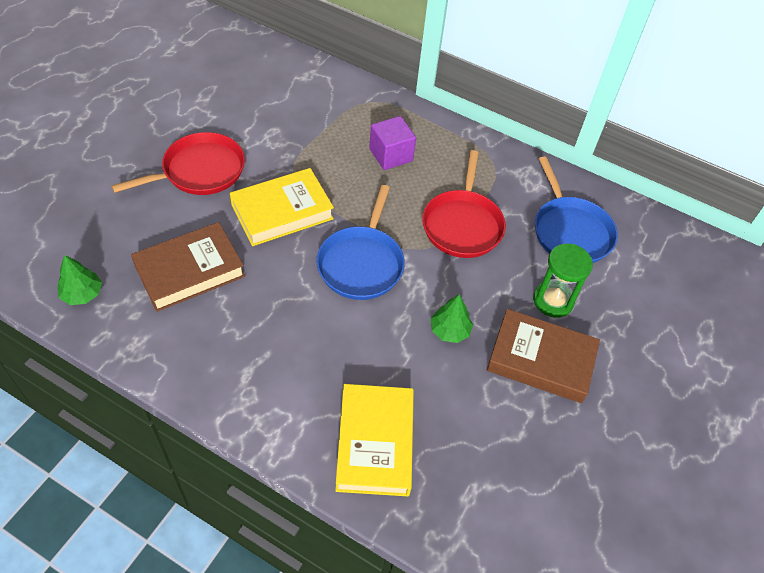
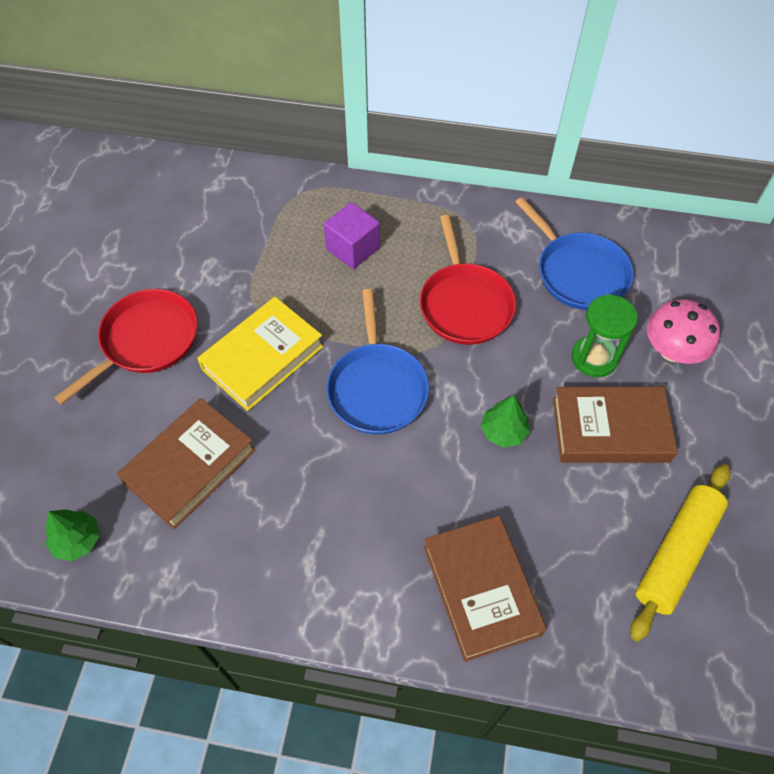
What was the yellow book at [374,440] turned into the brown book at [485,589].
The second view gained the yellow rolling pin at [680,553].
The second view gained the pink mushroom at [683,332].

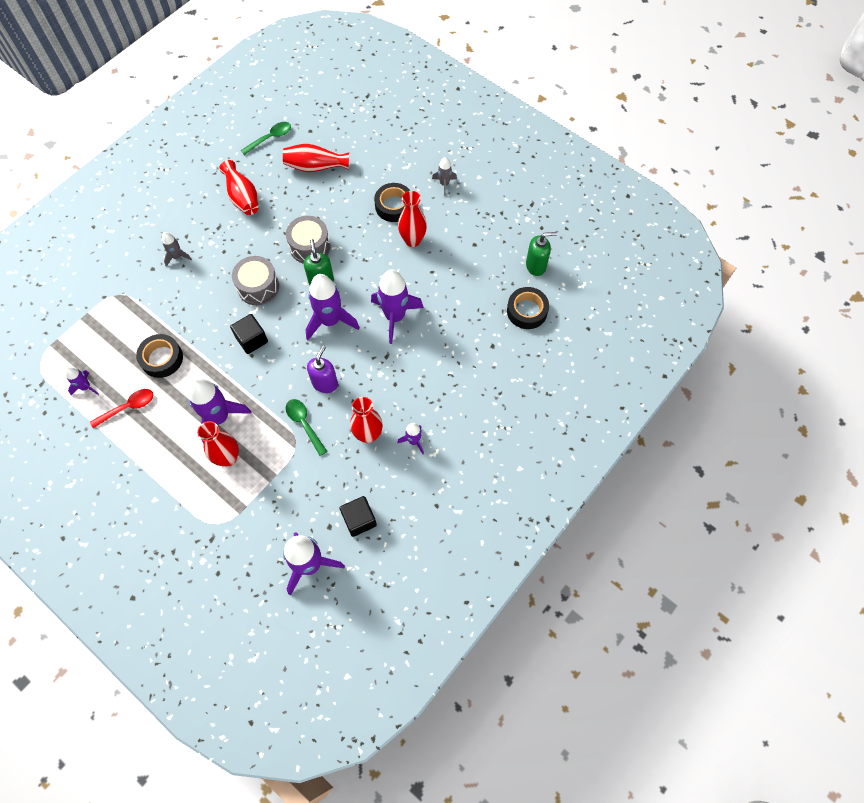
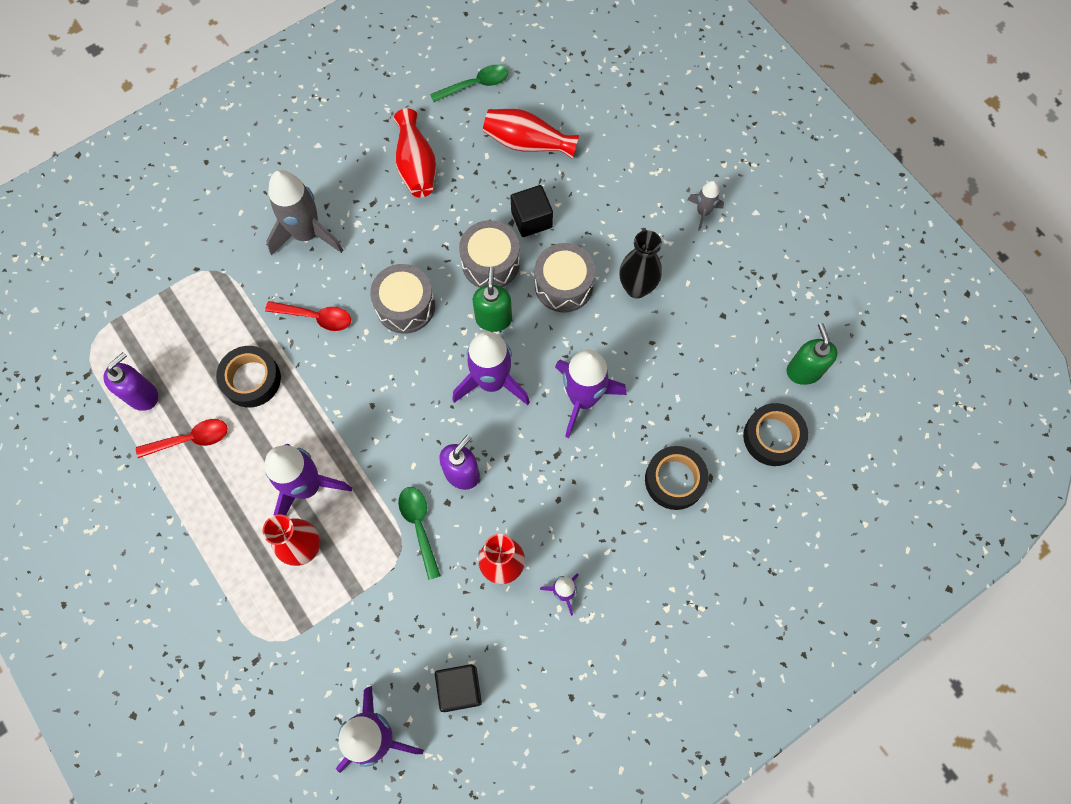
Where the purple rocket stood at [82,381], the purple soap dispenser came to stand at [130,381].
The second view gained the red spoon at [308,316].
The size of the grey rocket at [177,249] changed by a factor of 1.96.
The black cube ended up elsewhere, having gone from [249,334] to [531,211].
The second view gained the grey drum at [565,277].
What was the red vase at [412,219] turned into the black vase at [640,264].
The black tape ended up elsewhere, having gone from [392,202] to [677,478].
The green soap dispenser at [541,254] ended up facing another way, 105 degrees counterclockwise from before.

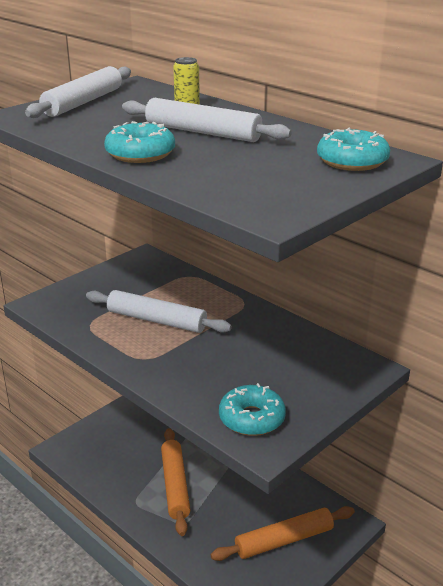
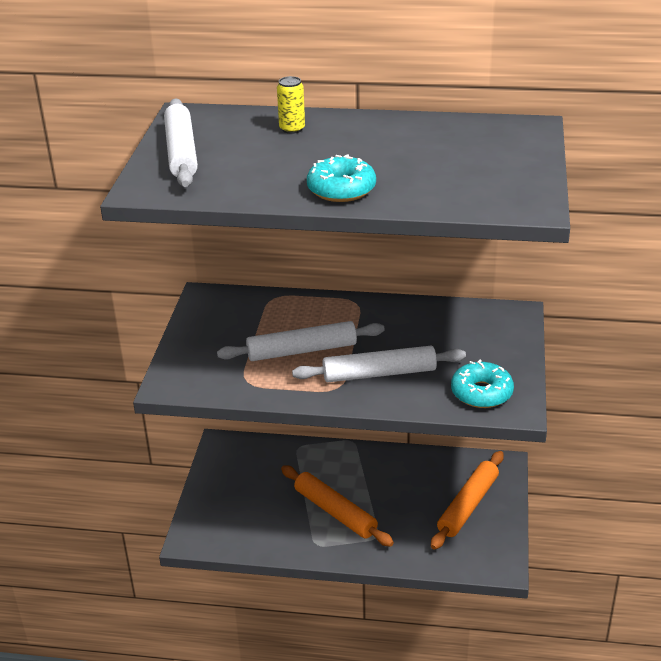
The white rolling pin ended up elsewhere, having gone from [207,120] to [379,364].
The second view lost the turquoise donut at [353,149].

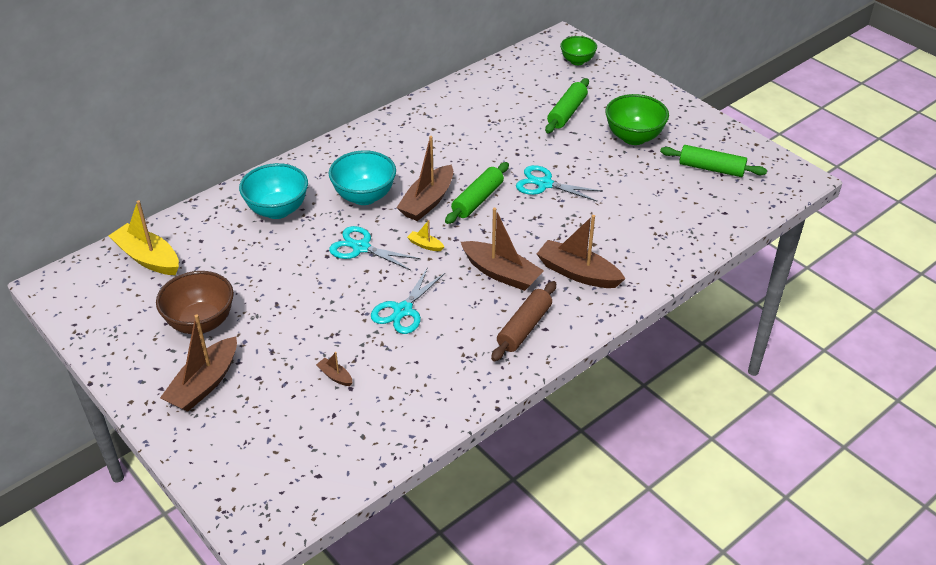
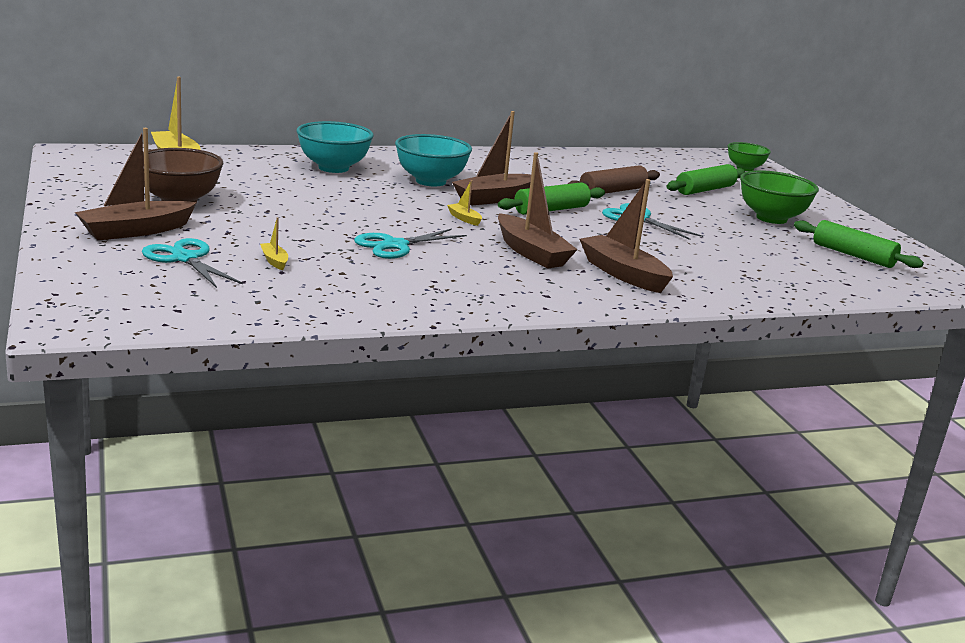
The turquoise scissors ended up elsewhere, having gone from [374,248] to [192,263].
What was the brown boat at [334,369] turned into the yellow boat at [274,243].
The brown rolling pin ended up elsewhere, having gone from [523,321] to [614,179].

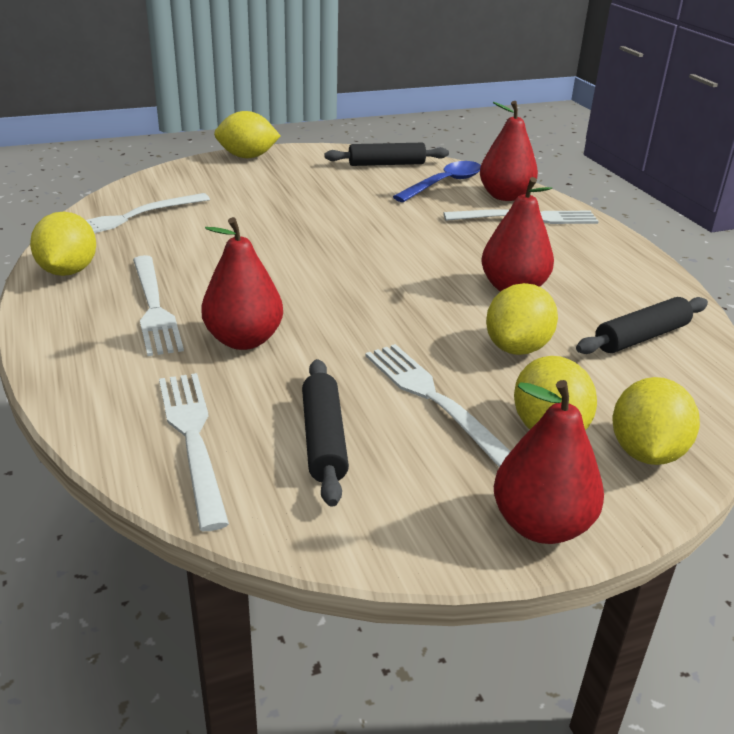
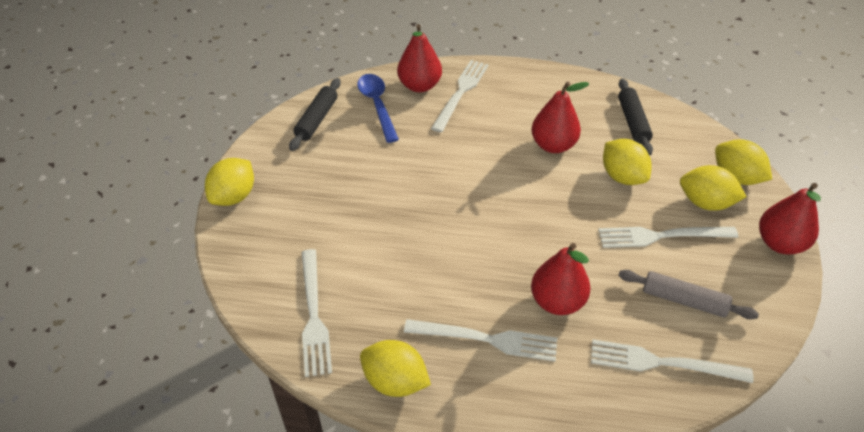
What was the black rolling pin at [325,433] turned into the grey rolling pin at [688,294].

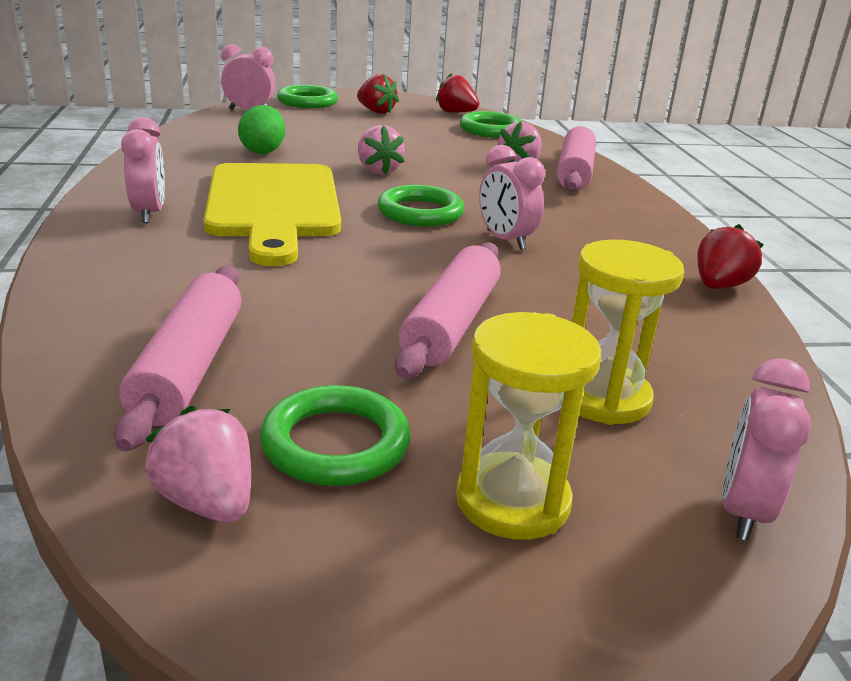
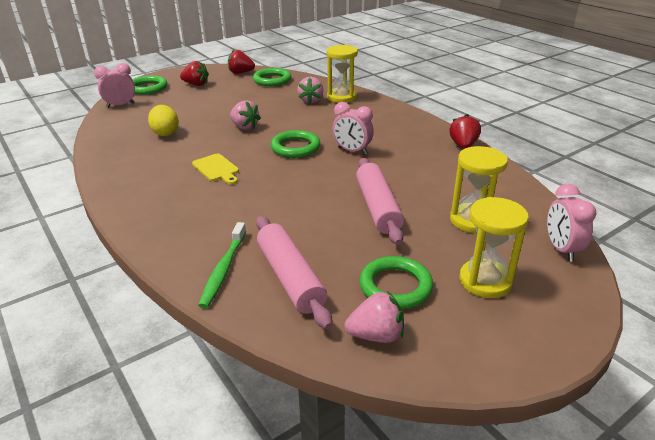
What was the green egg at [261,129] turned into the yellow egg at [163,120].
The size of the yellow cutting board at [272,214] changed by a factor of 0.42.
The second view gained the green toothbrush at [222,265].
Where the pink rolling pin stood at [576,158], the yellow hourglass came to stand at [342,74].
The pink strawberry at [198,464] ended up facing another way, 150 degrees clockwise from before.
The second view lost the pink clock at [143,170].

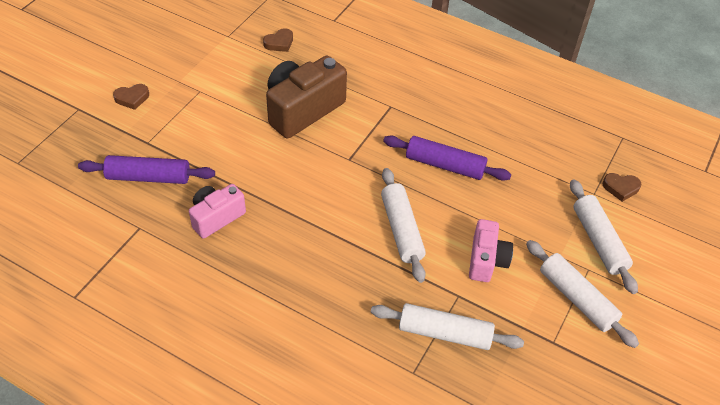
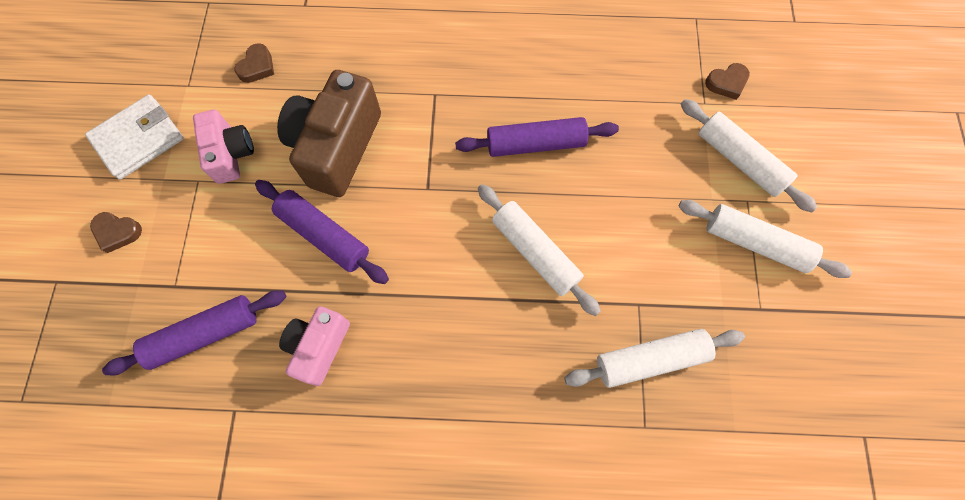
The second view gained the white wallet at [134,137].
The brown heart at [131,97] ended up facing another way, 60 degrees clockwise from before.
The pink camera ended up elsewhere, having gone from [491,250] to [223,147].
The second view gained the purple rolling pin at [322,232].

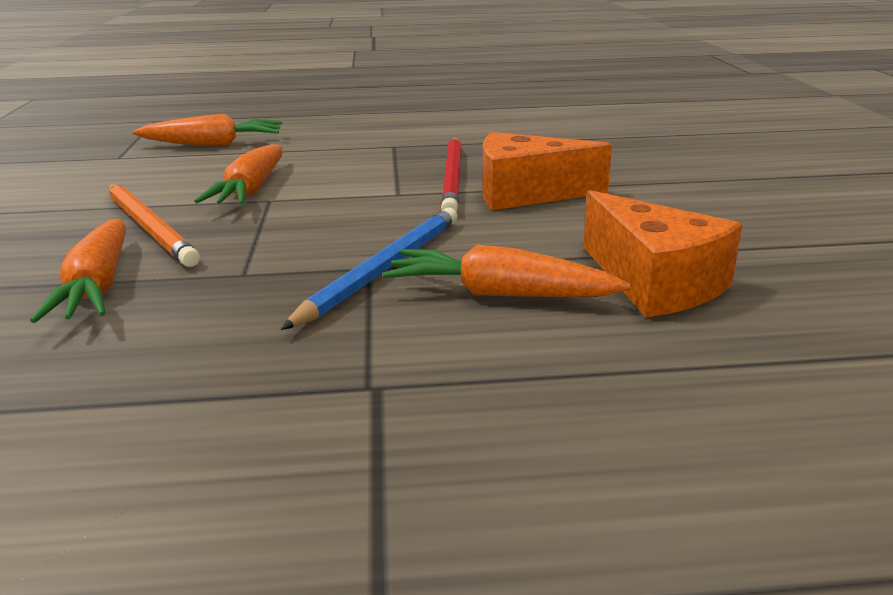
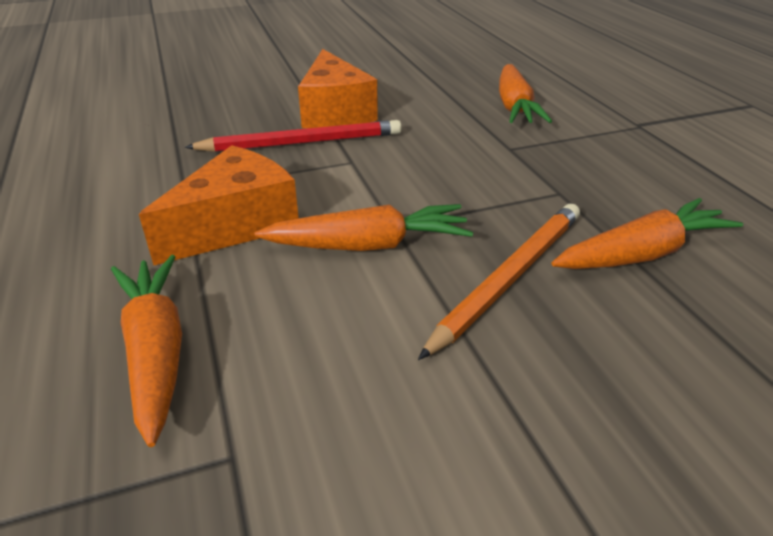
The orange cheese ended up elsewhere, having gone from [663,253] to [219,205].
The second view lost the blue pencil at [369,269].

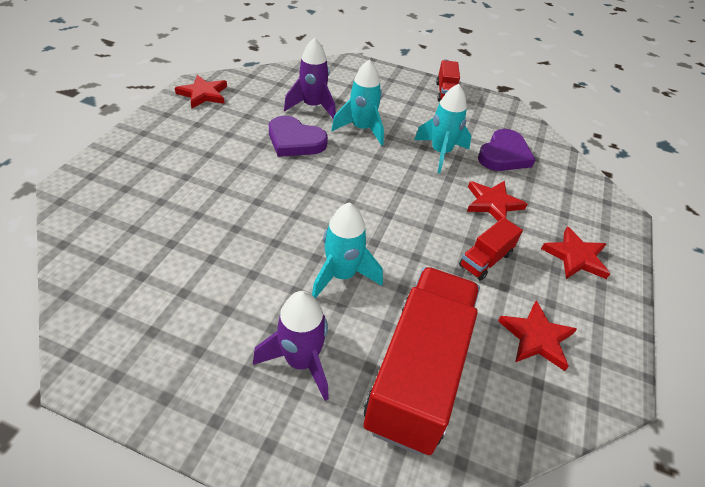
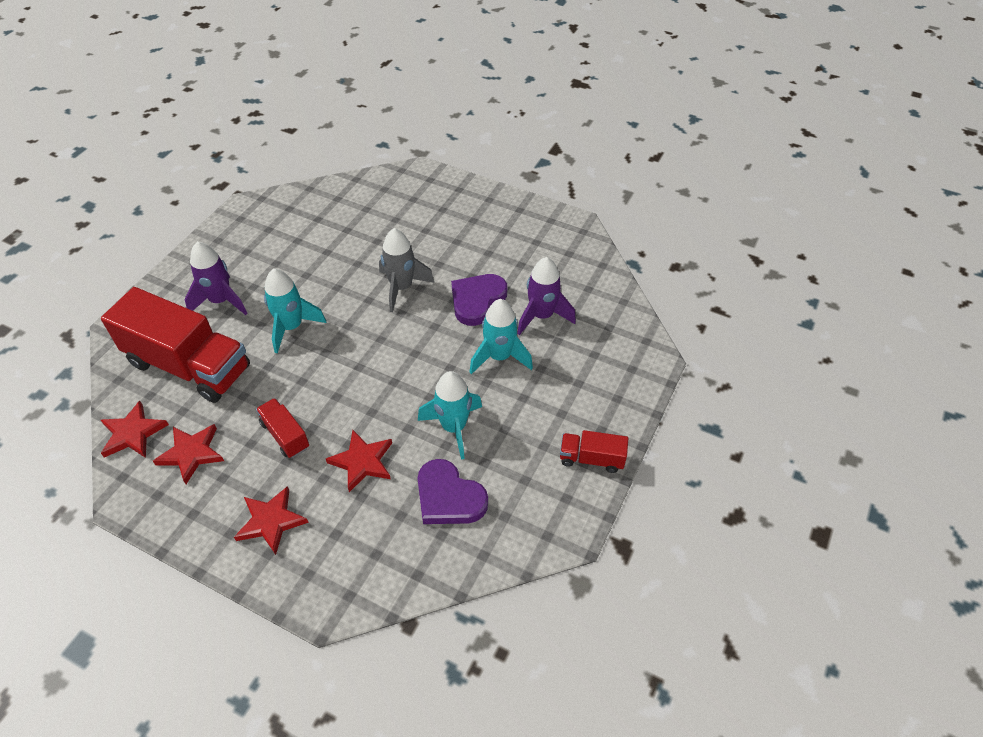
The red star ended up elsewhere, having gone from [201,91] to [135,429].
The second view gained the grey rocket at [406,270].

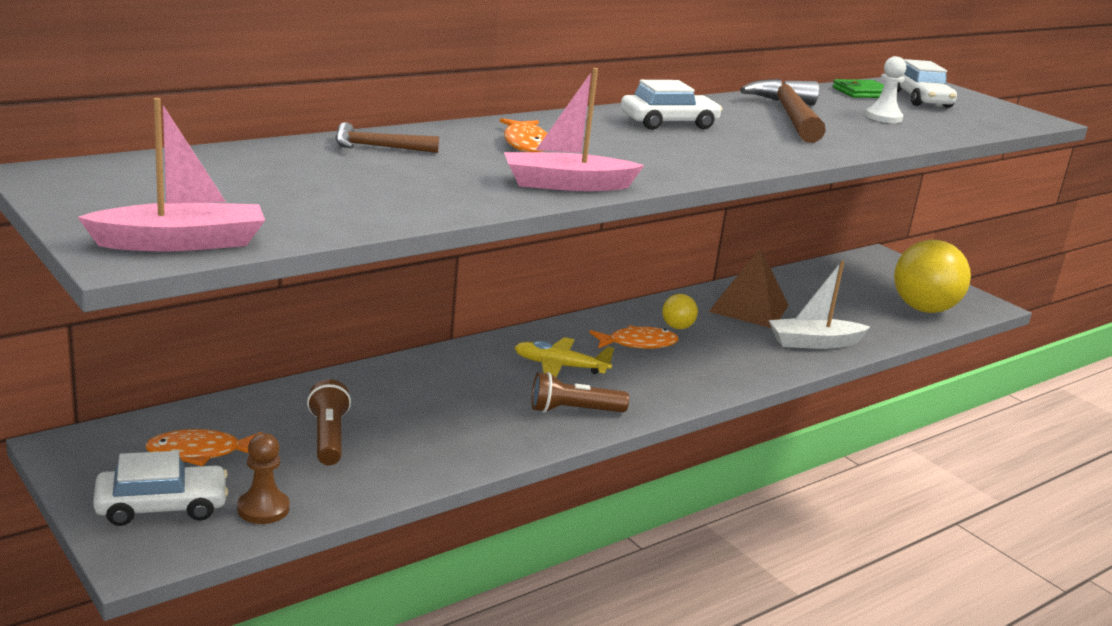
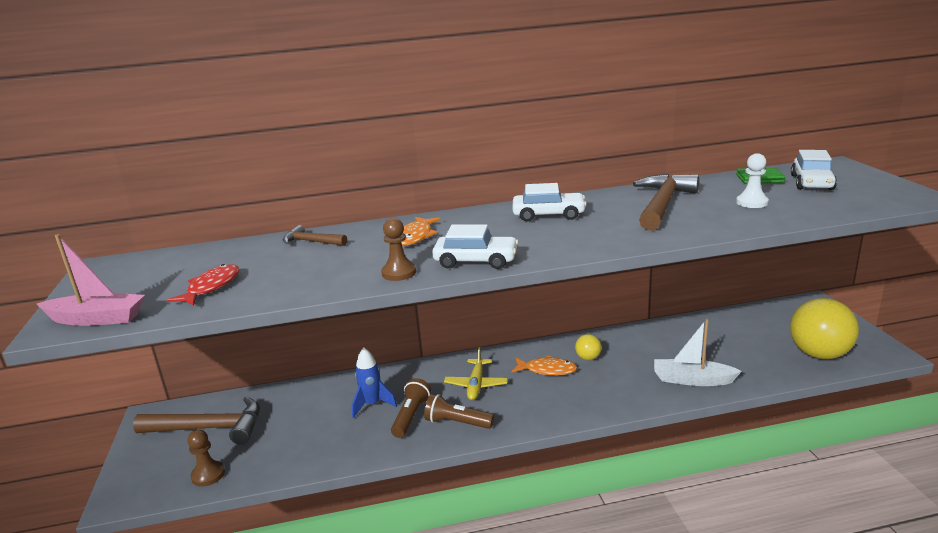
Where the orange fish stood at [203,447], the brown hammer came to stand at [196,420].
The second view gained the red fish at [203,285].
The second view gained the blue rocket at [374,382].
Where the pink boat stood at [574,129], the brown pawn came to stand at [398,249].
The brown flashlight ended up elsewhere, having gone from [329,422] to [411,408].
The white car ended up elsewhere, having gone from [161,488] to [475,246].
The yellow plane at [564,357] ended up facing another way, 120 degrees counterclockwise from before.
The second view lost the brown pyramid at [748,288].

